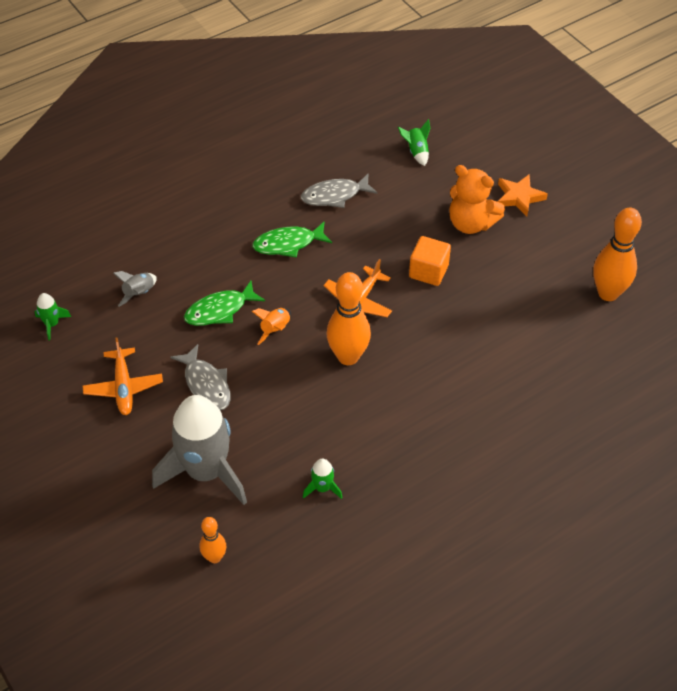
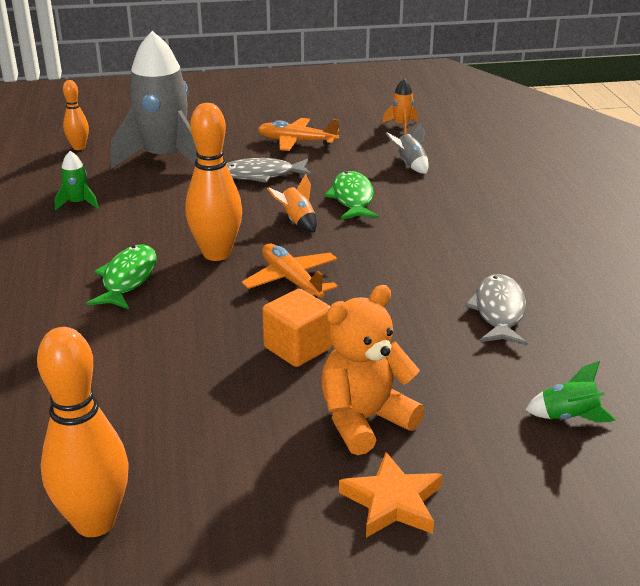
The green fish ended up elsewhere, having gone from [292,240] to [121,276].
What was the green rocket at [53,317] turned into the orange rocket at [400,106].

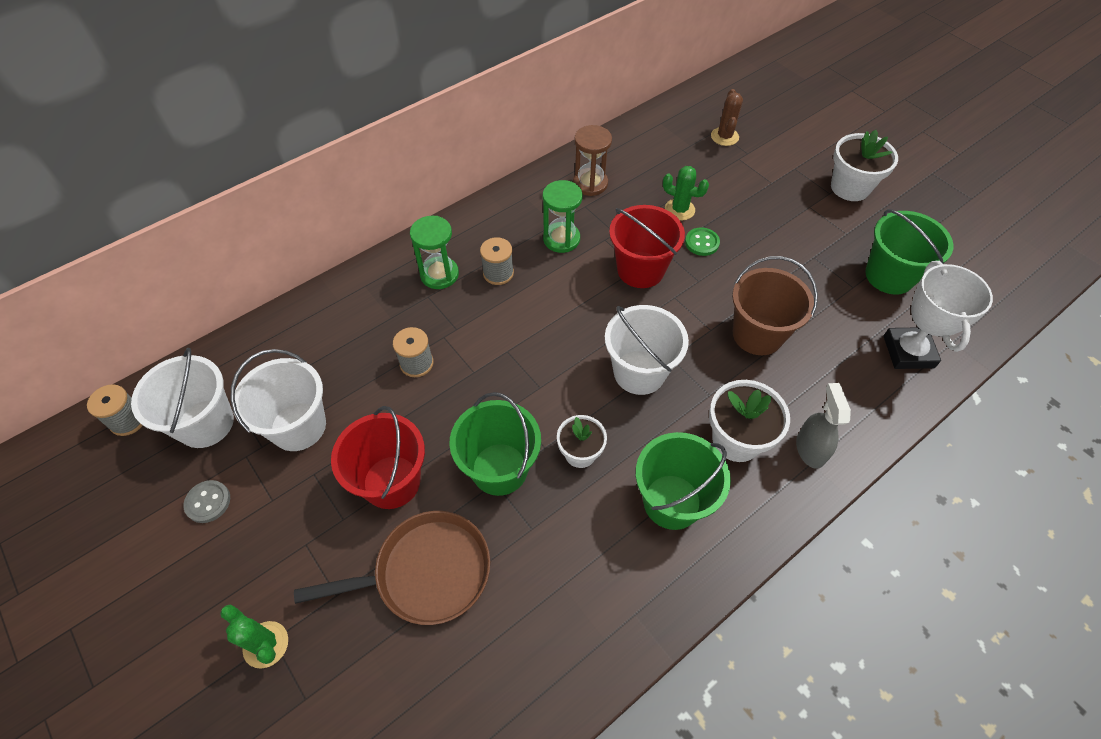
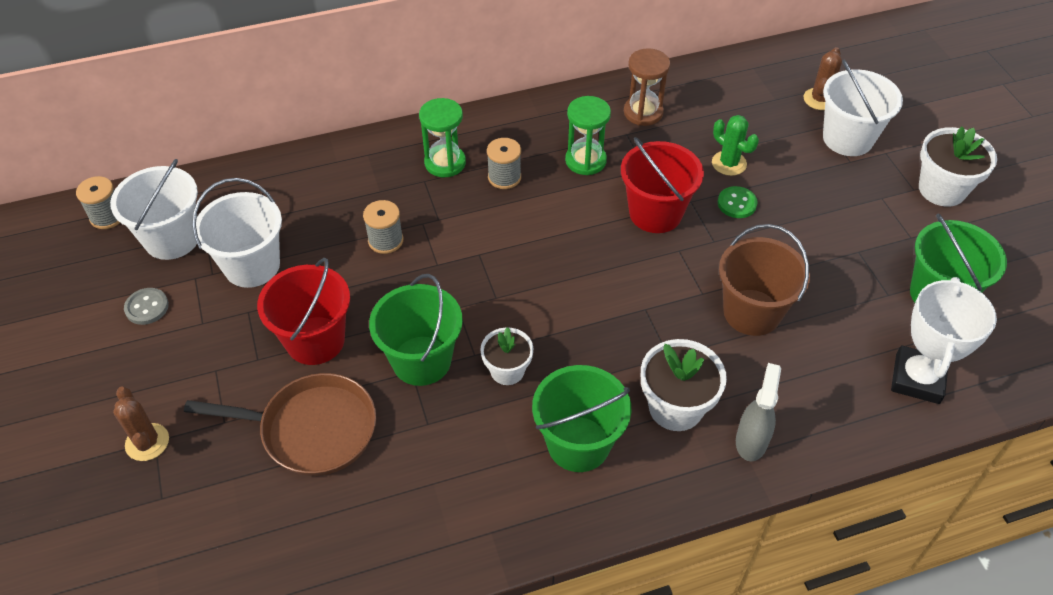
What was the green cactus at [254,637] turned into the brown cactus at [141,423].
The white bucket ended up elsewhere, having gone from [647,350] to [863,108].

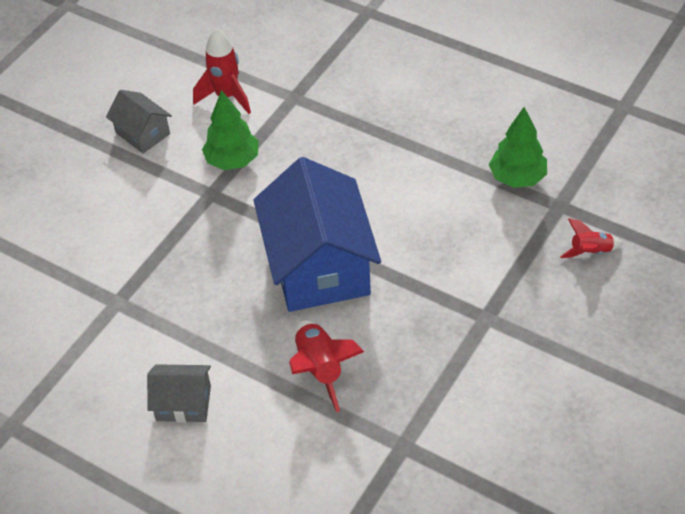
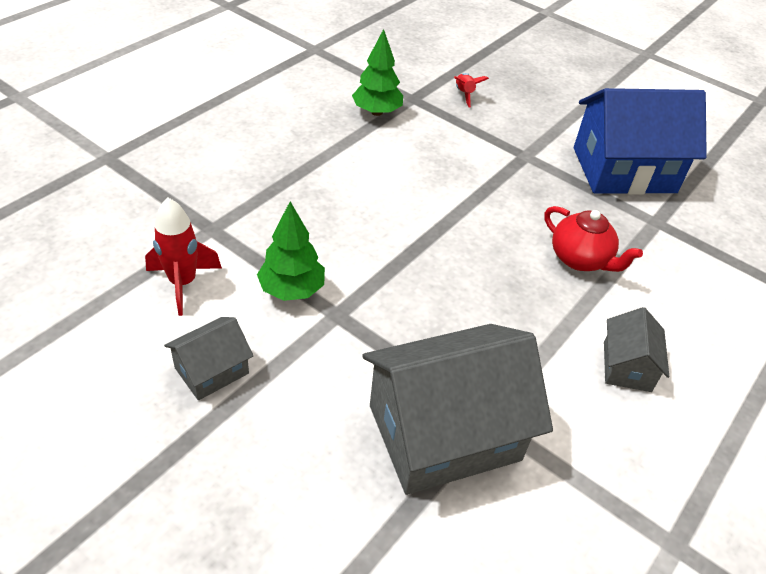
The second view gained the grey house at [458,409].
Where the red rocket stood at [326,366], the red teapot came to stand at [593,239].
The blue house ended up elsewhere, having gone from [317,234] to [640,141].

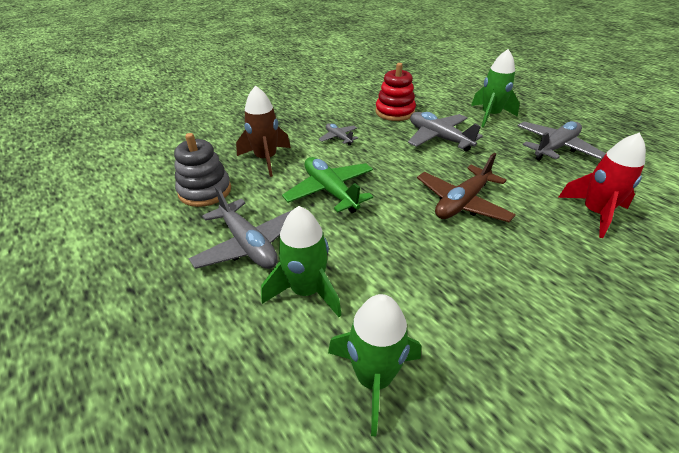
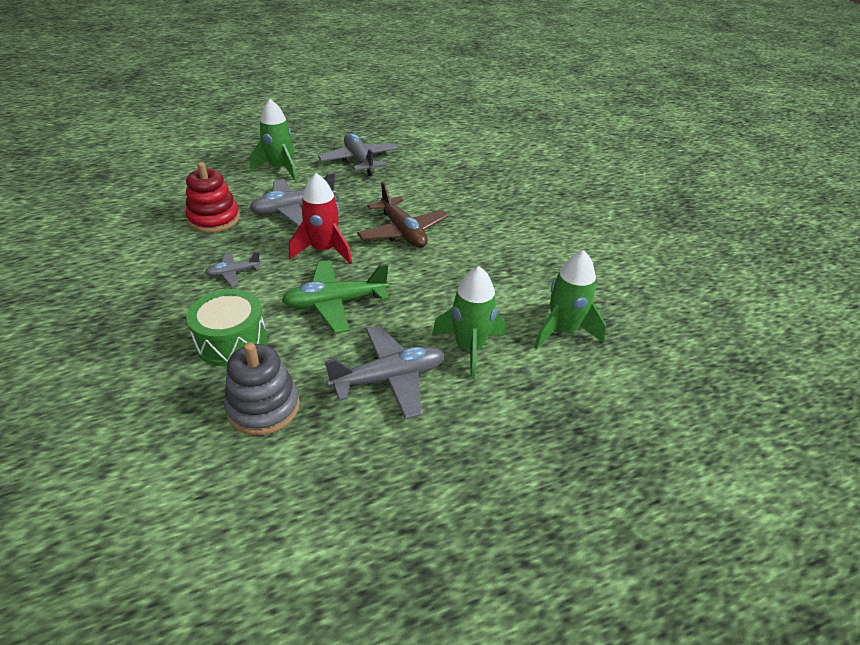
Where the brown rocket stood at [263,131], the green drum came to stand at [226,327].
The red rocket ended up elsewhere, having gone from [602,185] to [320,218].

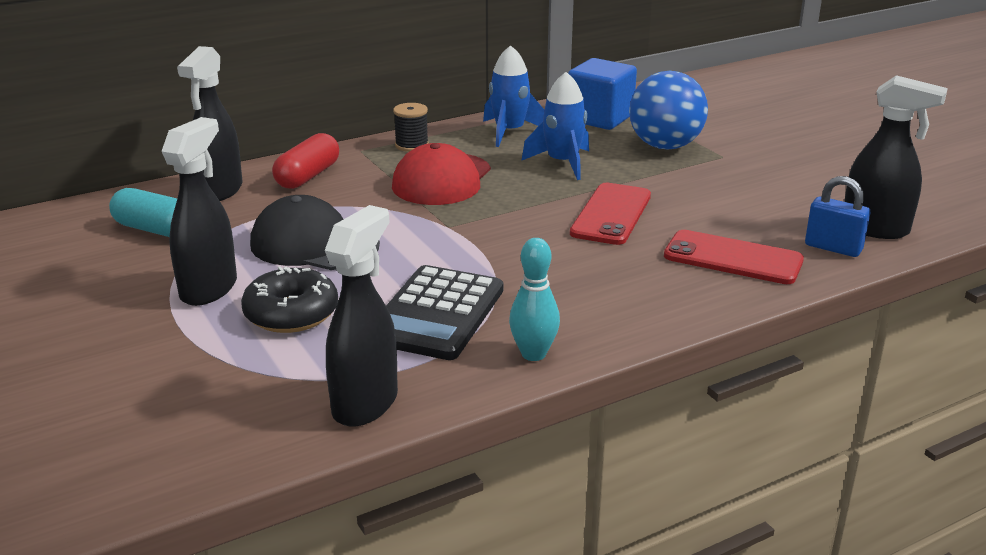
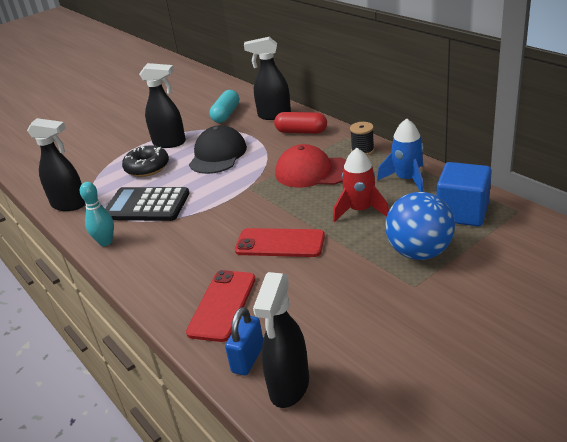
What was the blue rocket at [555,126] turned into the red rocket at [361,185].

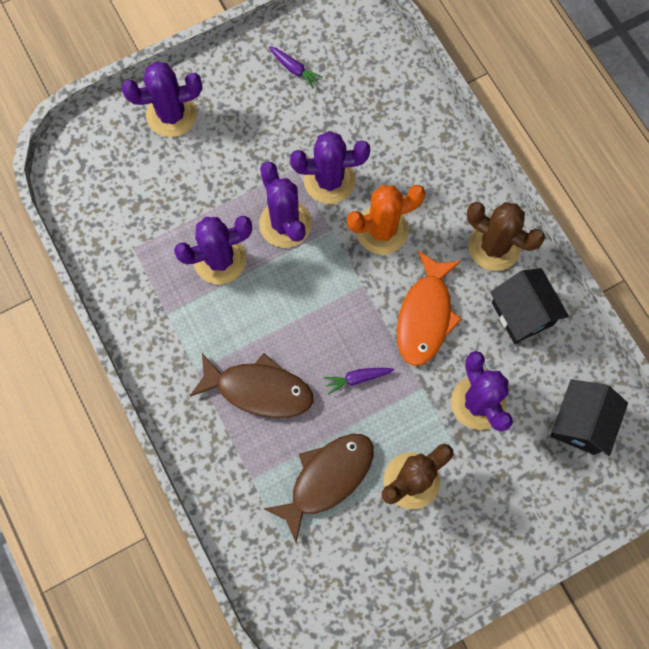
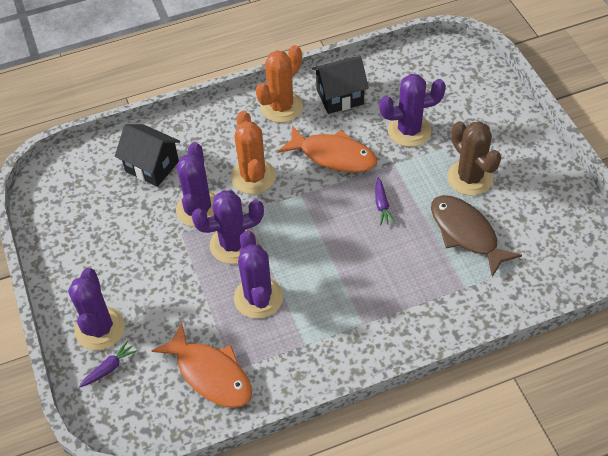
The purple carrot ended up elsewhere, having gone from [296,67] to [108,364].
The black house ended up elsewhere, having gone from [589,417] to [147,155].
The second view gained the orange fish at [201,365].
What was the brown cactus at [506,236] turned into the orange cactus at [279,84].
The second view lost the brown fish at [251,385].

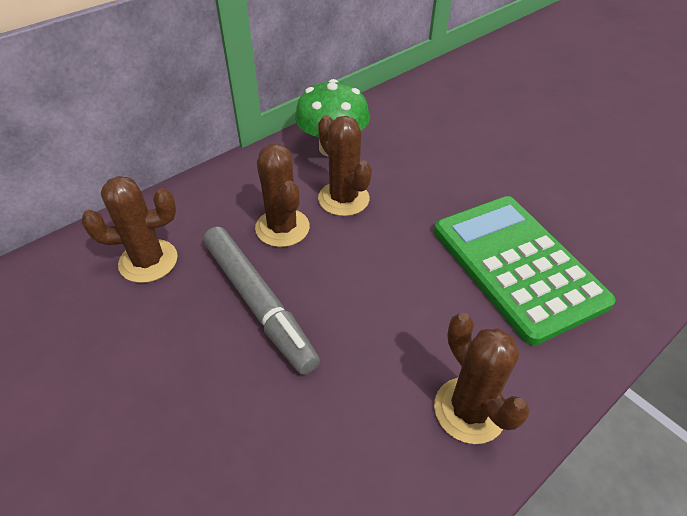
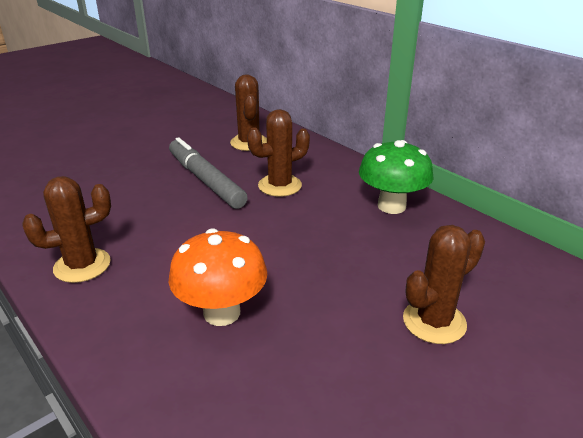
The grey marker at [261,301] ended up facing another way, 90 degrees clockwise from before.
Where the green calculator stood at [525,271], the orange mushroom came to stand at [218,277].
The brown cactus ended up elsewhere, having gone from [345,165] to [444,284].

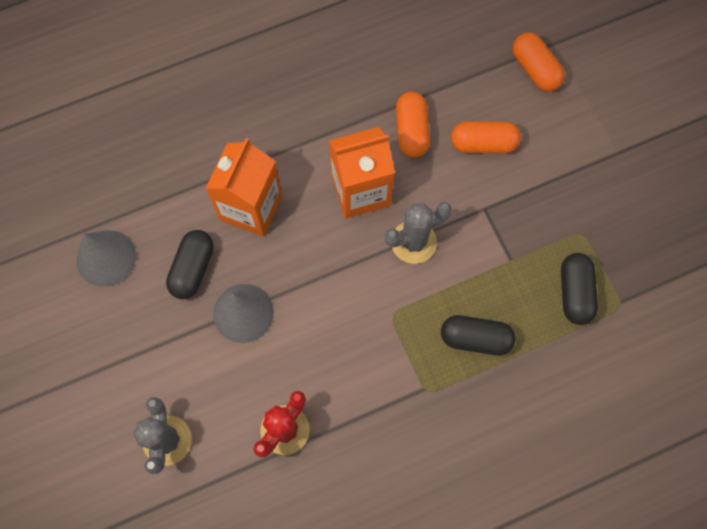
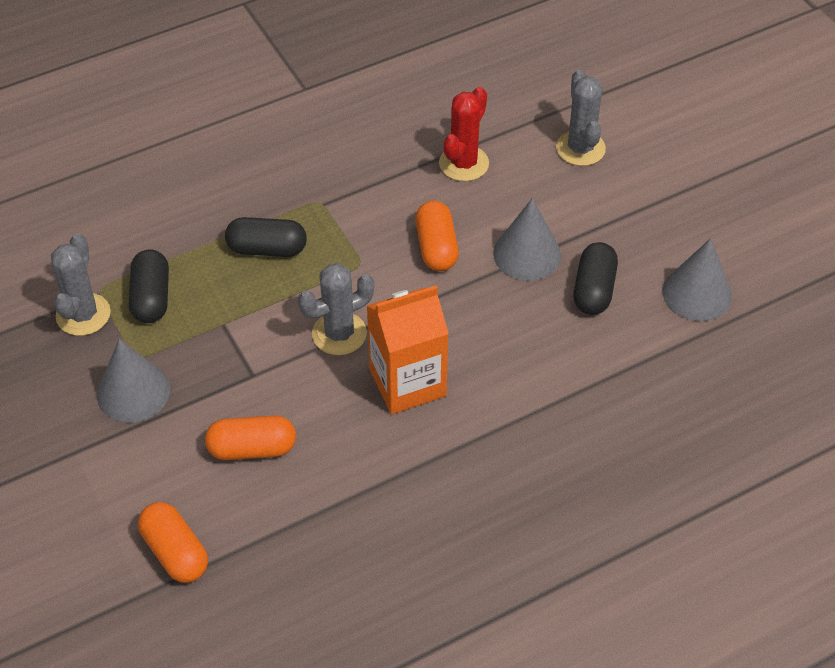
The second view gained the grey cactus at [81,284].
The second view gained the grey cone at [133,381].
The orange capsule ended up elsewhere, having gone from [413,125] to [437,236].
The second view lost the orange carton at [243,187].

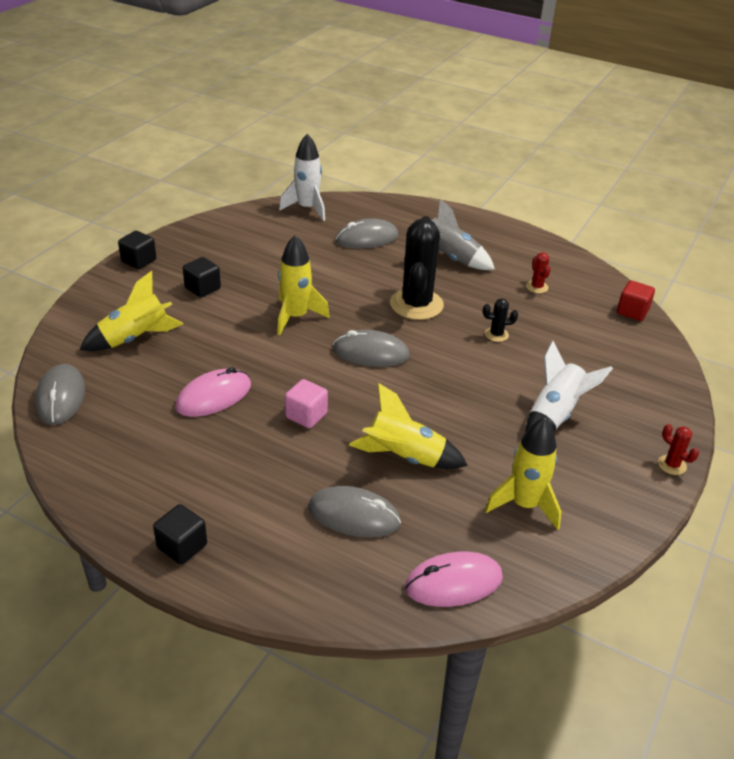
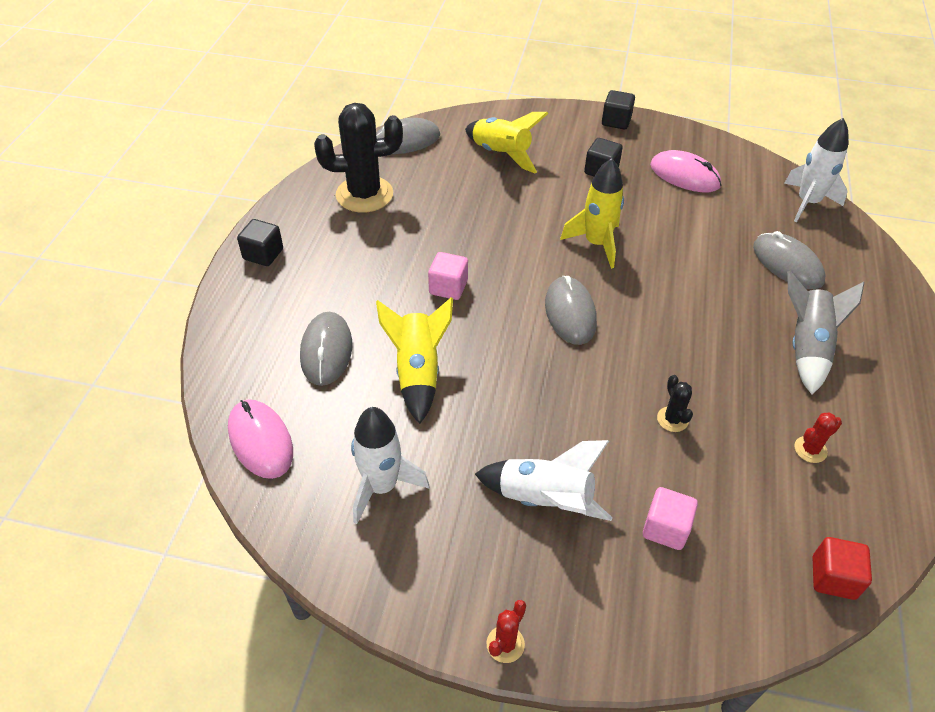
The black cactus ended up elsewhere, having gone from [417,268] to [358,158].
What was the yellow rocket at [523,473] turned into the white rocket at [390,465].
The second view gained the pink cube at [670,518].
The pink mouse ended up elsewhere, having gone from [213,392] to [685,171].

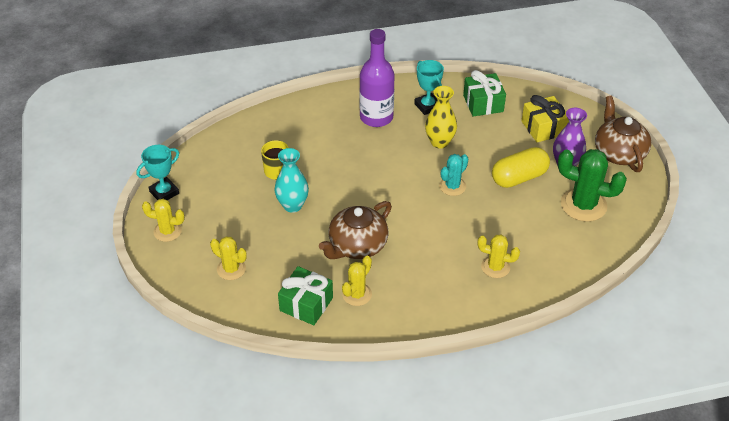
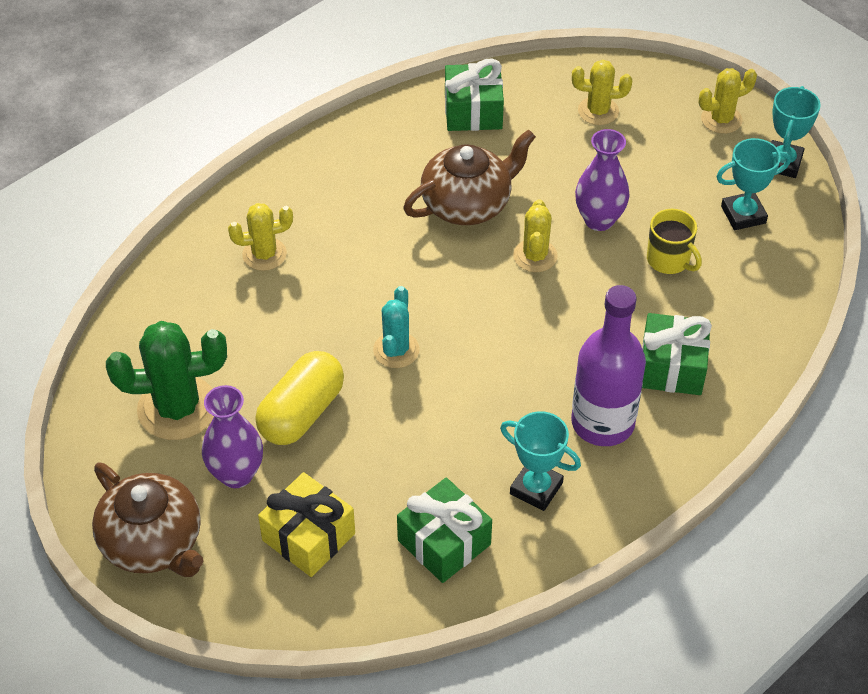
The brown teapot at [355,230] ended up facing another way, 45 degrees clockwise from before.
The yellow cactus ended up elsewhere, having gone from [357,281] to [535,235].
What was the turquoise vase at [291,180] turned into the purple vase at [602,180].
The second view gained the green gift at [677,354].
The second view gained the turquoise trophy at [753,184].
The second view lost the yellow vase at [441,117].

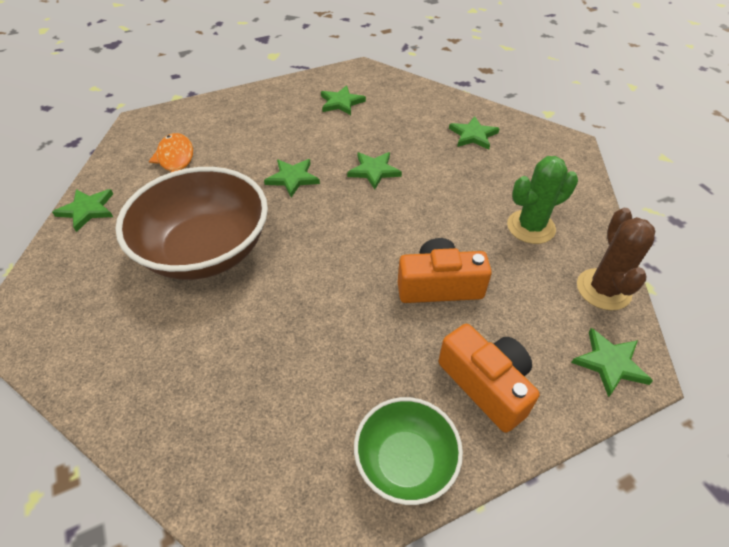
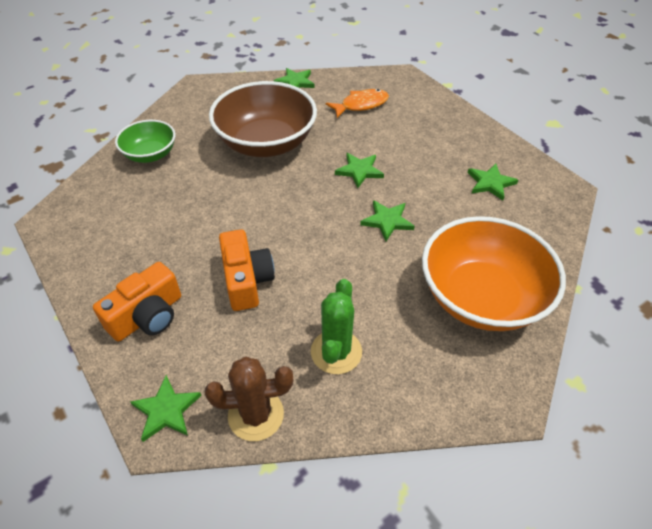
The green bowl ended up elsewhere, having gone from [408,451] to [145,141].
The green cactus at [542,200] ended up facing another way, 45 degrees clockwise from before.
Where the green star stood at [474,133], the orange bowl came to stand at [494,273].

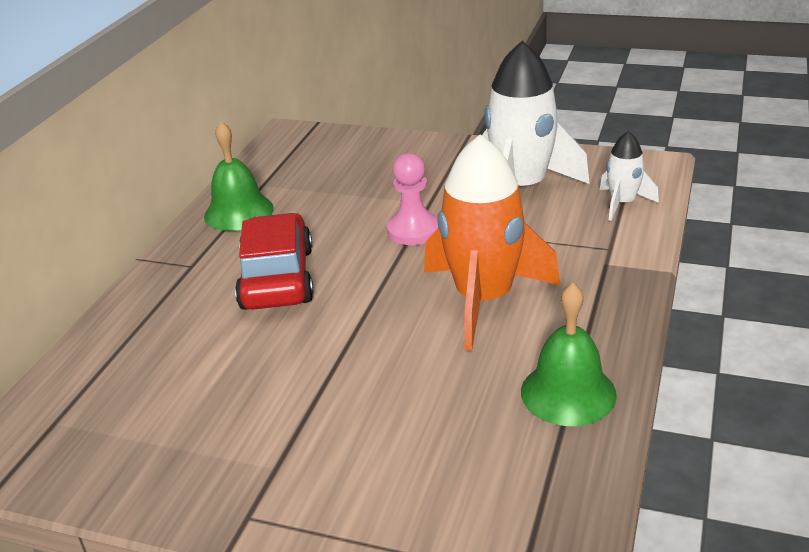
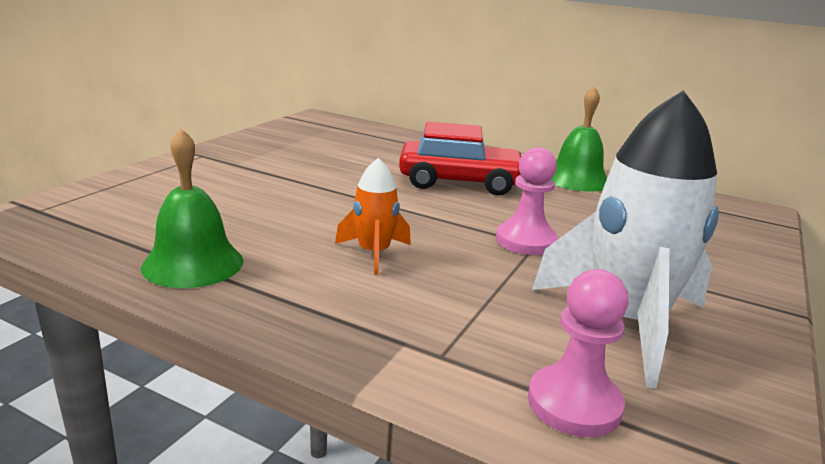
The size of the orange rocket at [492,243] changed by a factor of 0.50.
Where the white rocket stood at [629,176], the pink pawn came to stand at [578,353].

